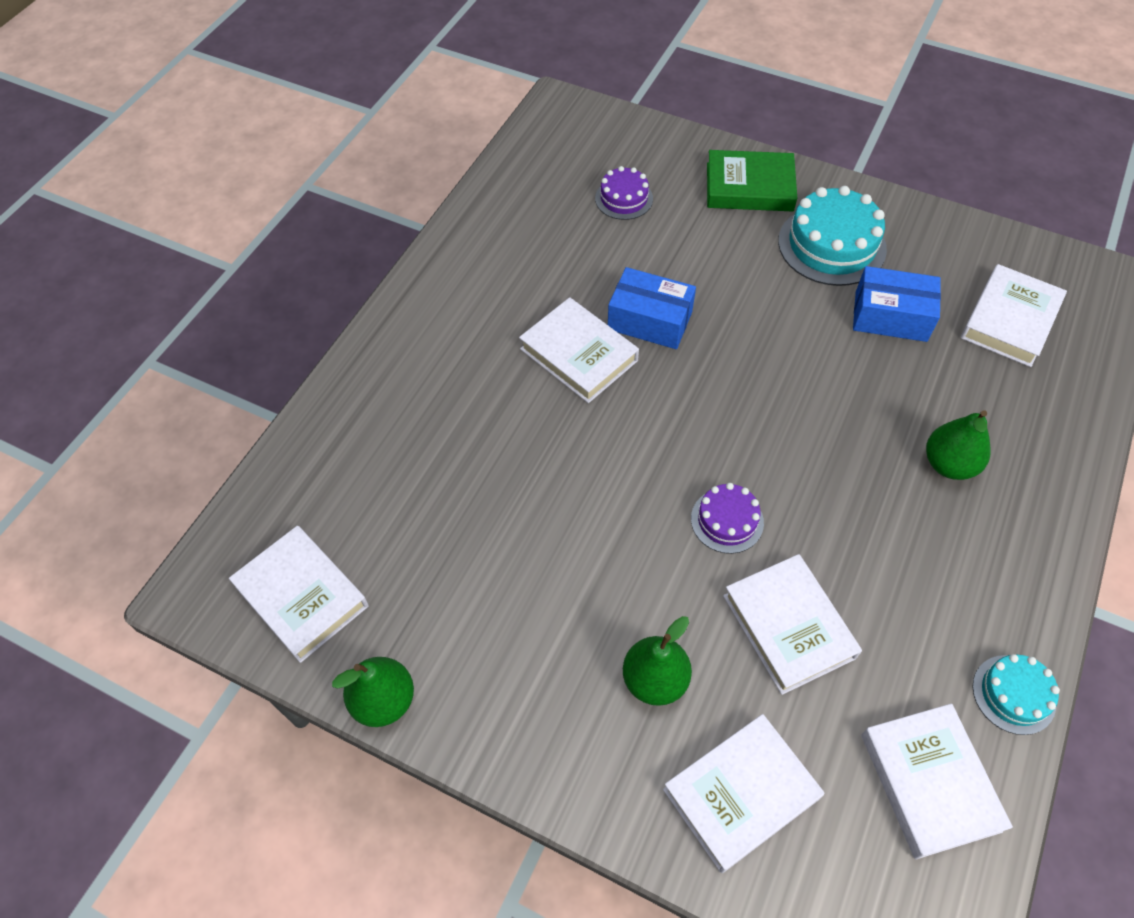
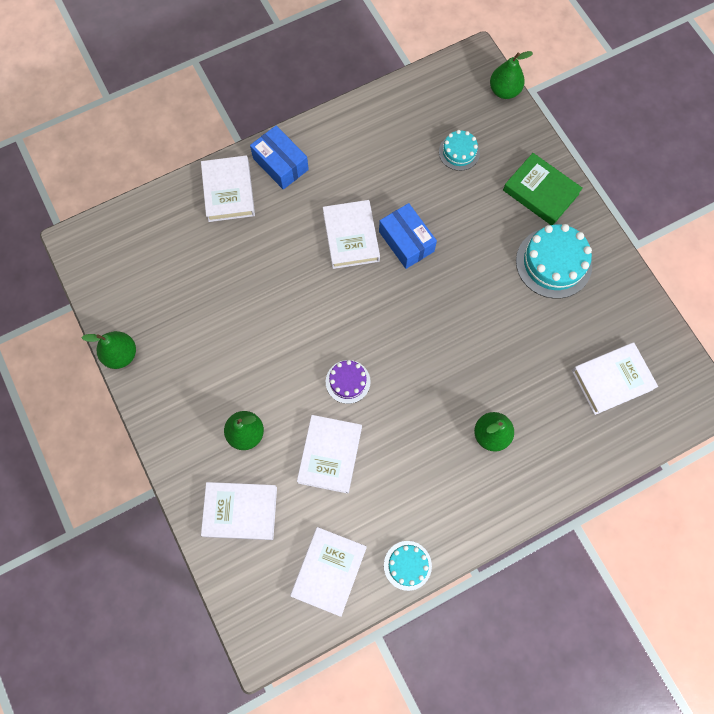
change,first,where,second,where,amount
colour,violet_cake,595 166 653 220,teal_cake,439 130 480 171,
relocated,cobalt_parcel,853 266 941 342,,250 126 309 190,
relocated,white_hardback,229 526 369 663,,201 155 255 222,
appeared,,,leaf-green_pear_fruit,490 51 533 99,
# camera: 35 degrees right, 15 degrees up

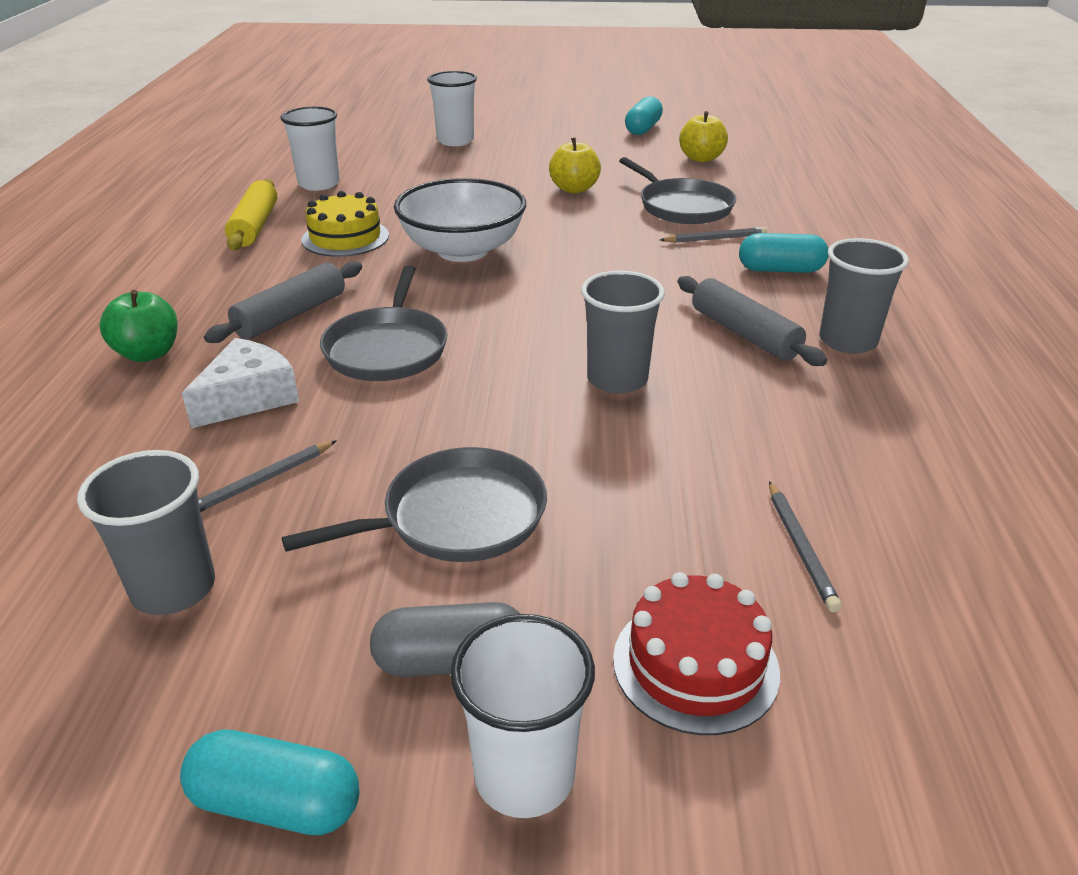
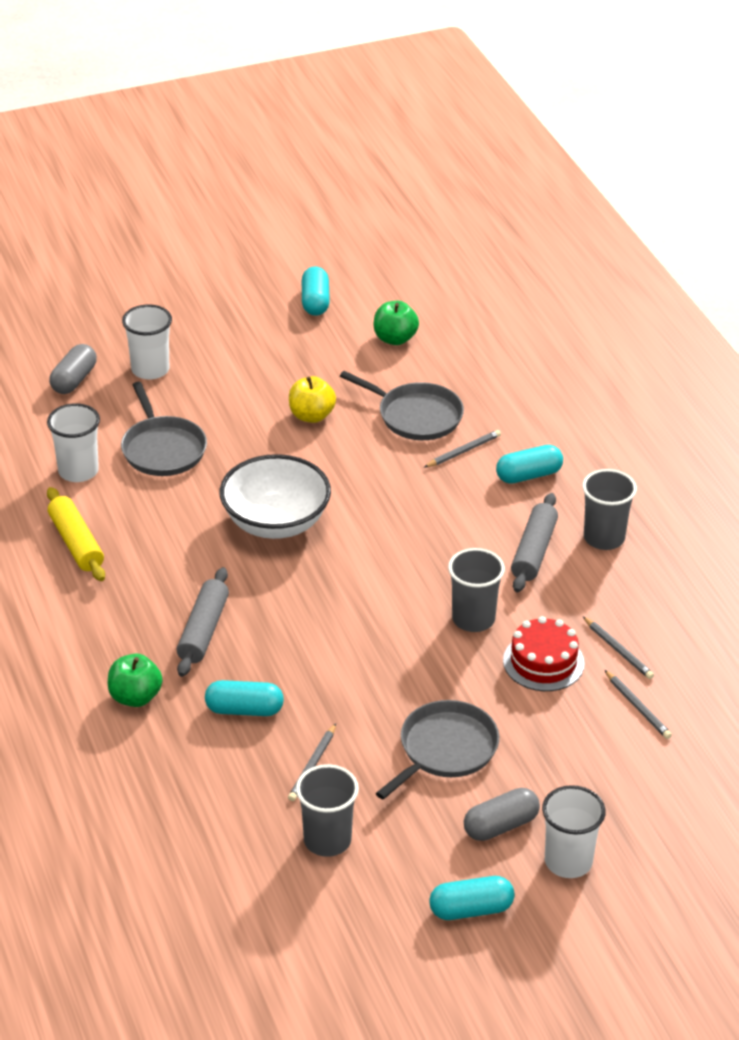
change,first,where,second,where,amount
colour,bright_yellow_apple_fruit,679 111 728 162,leaf-green_apple_fruit,374 301 419 345,
missing,bright_yellow_cake,302 191 389 257,,,
relocated,grey_skillet,320 265 448 381,,121 382 207 476,
spun,grey_rolling_pin,677 276 827 366,,511 493 558 592,75 degrees clockwise
exchanged,white_piece_of_cheese,182 338 299 428,teal_capsule,205 680 284 716,
relocated,red_cake,613 572 780 735,,503 616 585 691,
appeared,,,grey_capsule,49 344 97 394,
appeared,,,grey_pencil,583 617 654 679,
# camera: 25 degrees left, 5 degrees up

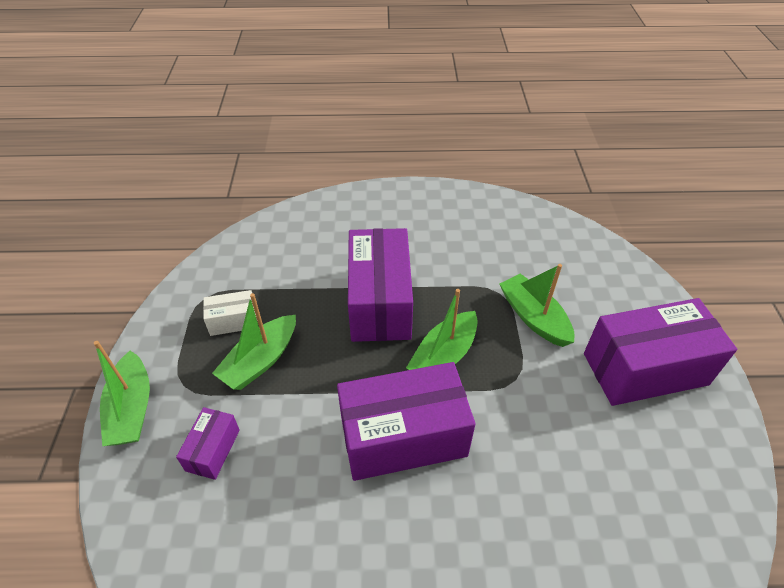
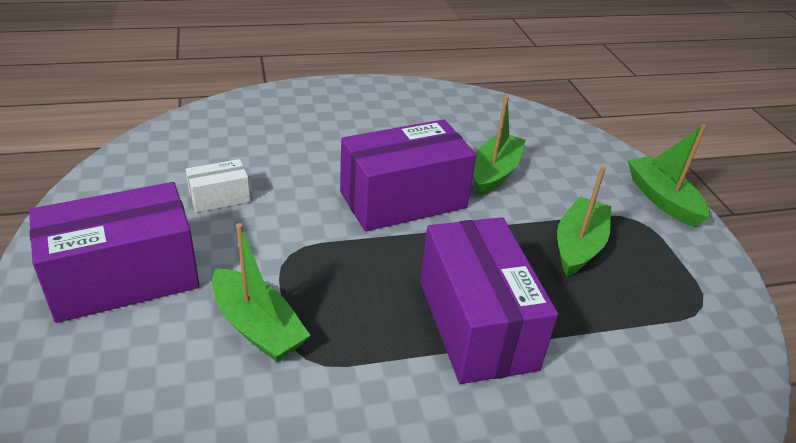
change,first,where,second,where,amount
relocated,leaf-green_toy_boat,406 289 478 370,,473 96 526 196,
relocated,white_parcel,203 290 257 336,,186 159 250 213,
missing,violet_parcel,176 407 240 480,,,
# camera: 165 degrees right, 10 degrees down

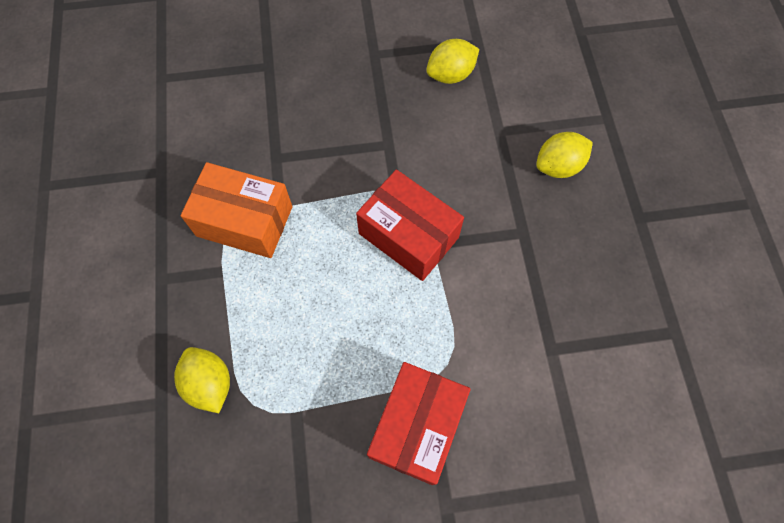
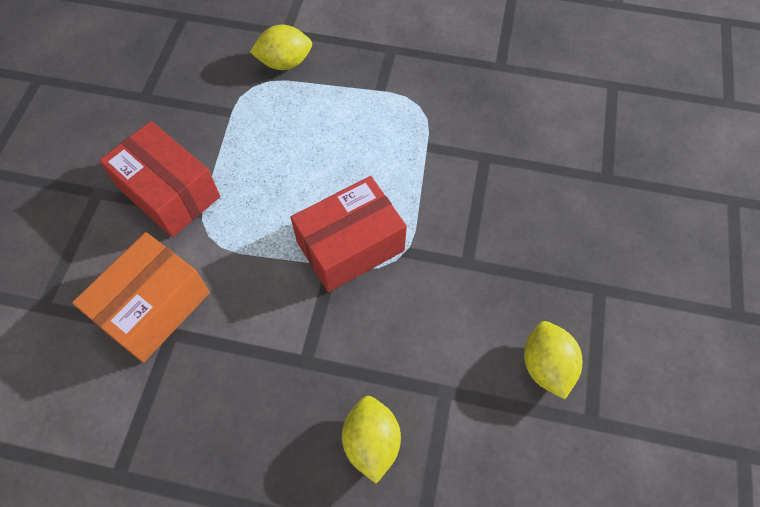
change,first,where,second,where,amount
relocated,orange_parcel,181 162 292 258,,72 232 210 363,
# camera: 110 degrees right, 5 degrees down

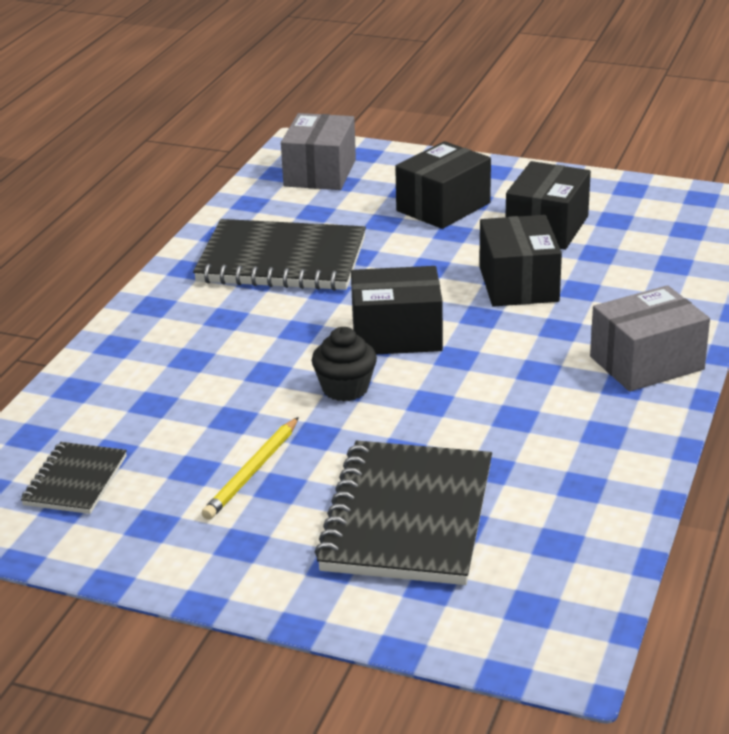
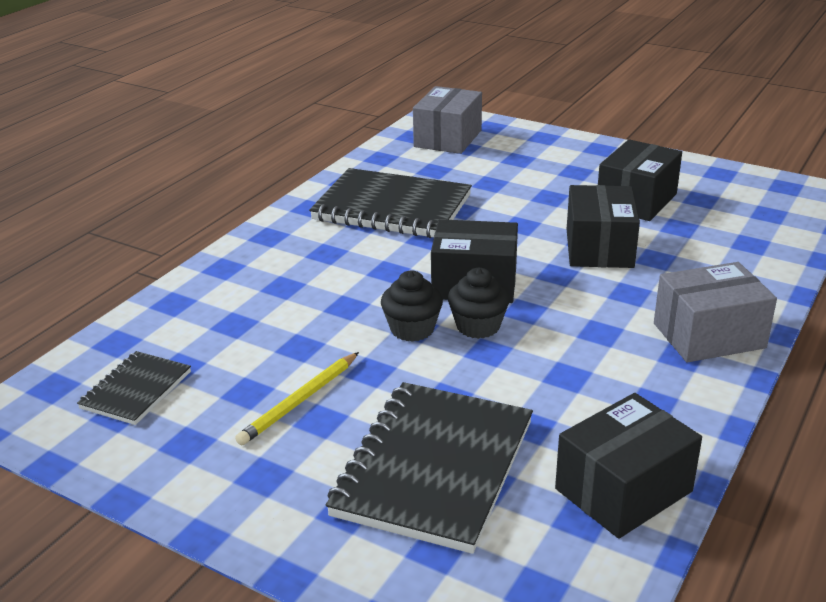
change,first,where,second,where,amount
relocated,ebony_parcel,395 141 491 229,,555 393 702 539,
appeared,,,ebony_fairy_cake,448 268 510 339,
# camera: 10 degrees right, 0 degrees up

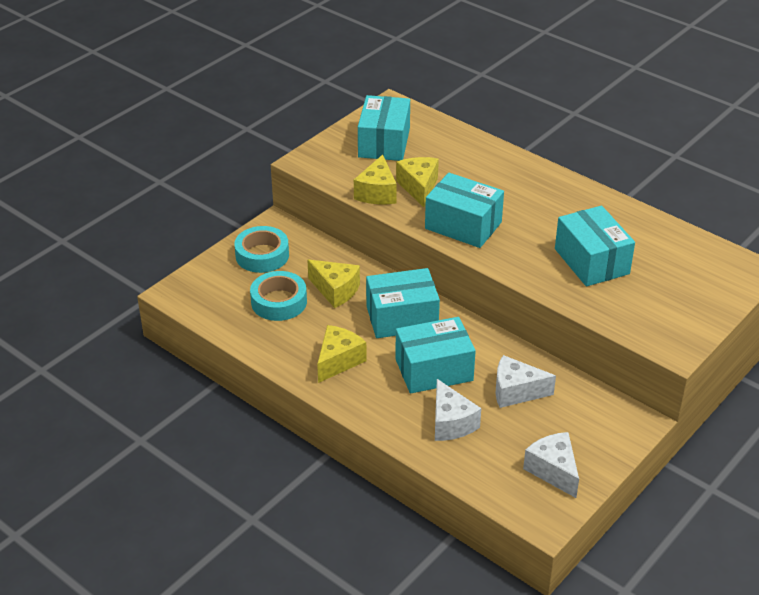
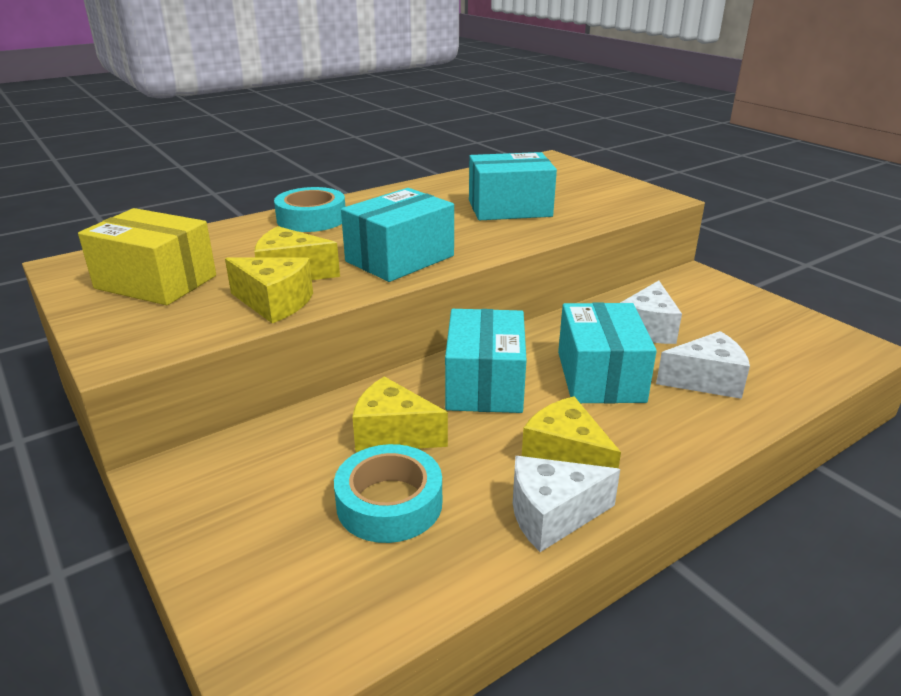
change,first,where,second,where,amount
colour,teal_parcel,358 95 410 161,bright_yellow_parcel,78 208 216 305,
relocated,teal_sticky_tape,234 226 289 273,,274 187 345 232,
spun,bright_yellow_piece_of_cheese,307 260 360 308,,352 376 448 452,120 degrees counterclockwise
relocated,white_piece_of_cheese,523 432 579 498,,513 456 620 552,
# camera: 75 degrees left, 10 degrees down

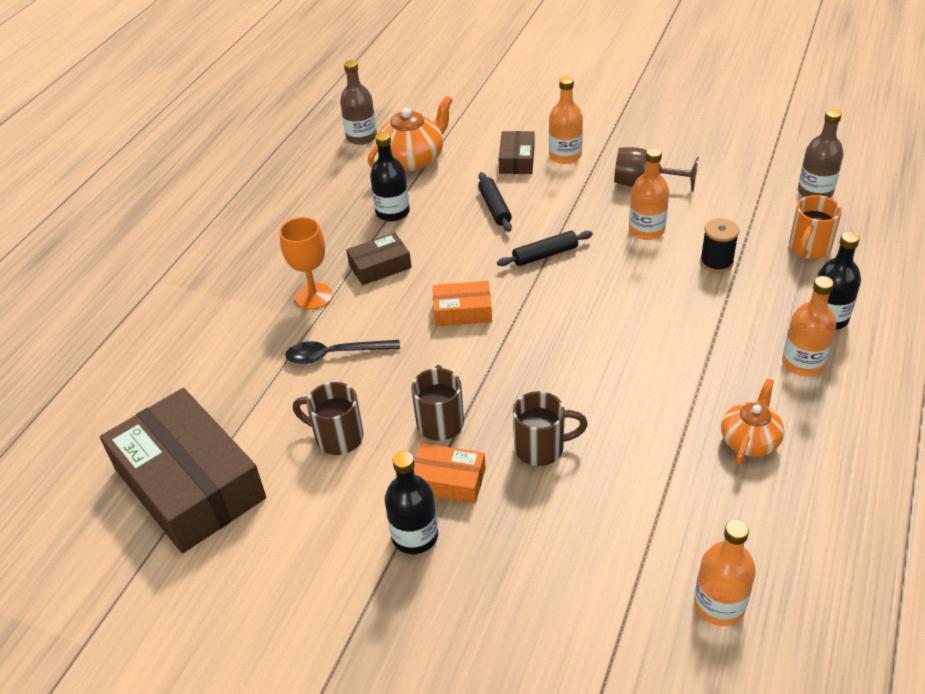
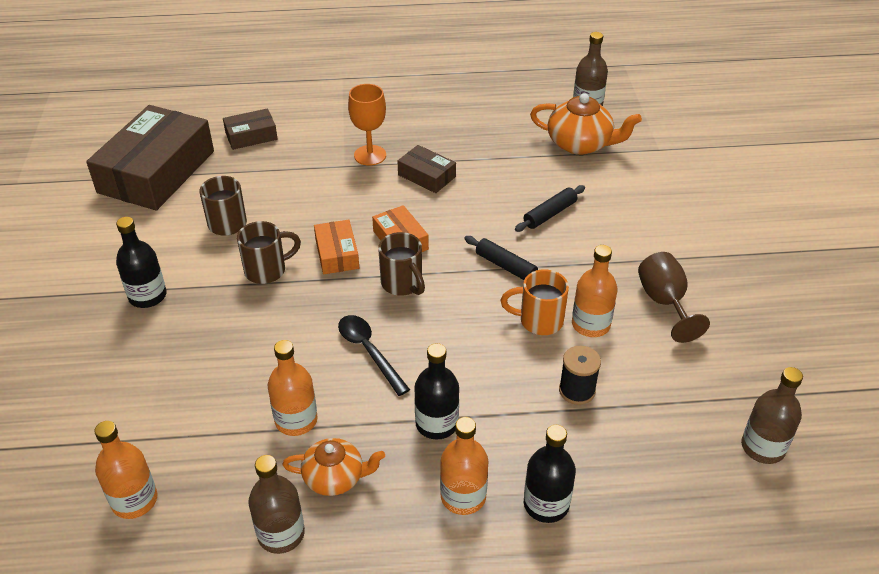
change,first,where,second,where,amount
relocated,orange_bottle,549 76 583 164,,268 340 318 436,
relocated,brown_parcel,499 131 535 174,,223 108 278 150,
relocated,ebony_bottle,370 132 410 222,,414 343 459 440,
relocated,orange_coffee_mug,789 195 842 259,,501 269 569 335,
relocated,ebony_tablespoon,285 340 400 364,,338 315 410 396,
relocated,brown_coffee_mug,513 391 588 466,,378 232 425 296,
relocated,orange_parcel,414 443 486 504,,314 220 359 274,
appeared,,,brown_bottle,248 455 305 554,
# camera: 60 degrees right, 0 degrees up

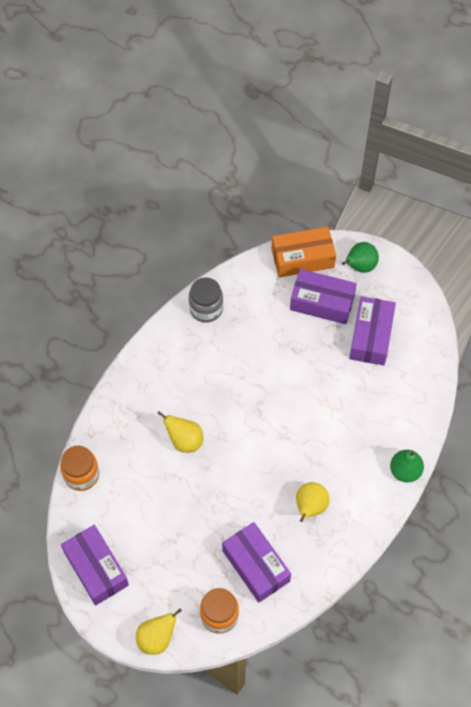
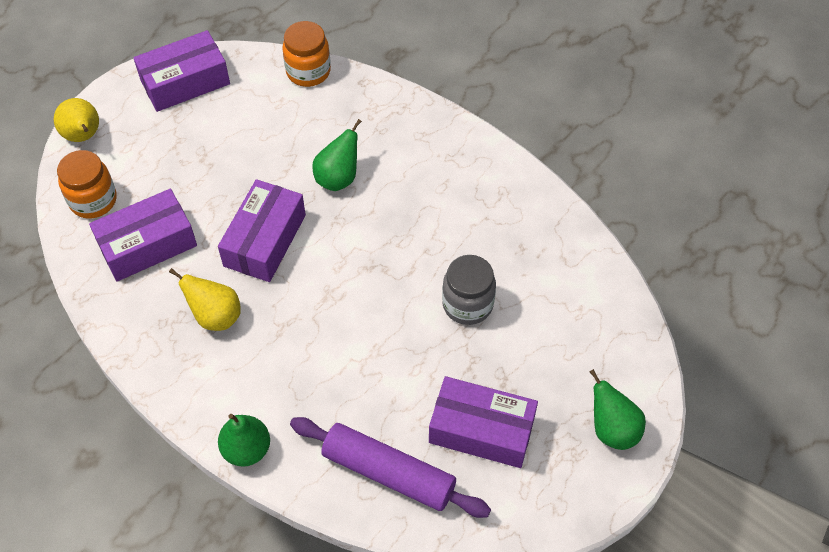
change,first,where,second,where,amount
missing,orange_parcel,272 227 336 278,,,
relocated,violet_parcel,290 269 357 324,,218 179 306 282,
relocated,grey_preserve_jar,189 277 223 323,,442 255 496 325,
colour,bright_yellow_pear_fruit,157 411 203 453,leaf-green_pear_fruit,312 119 362 191,
appeared,,,violet_rolling_pin,290 417 491 518,
# camera: 95 degrees right, 5 degrees down

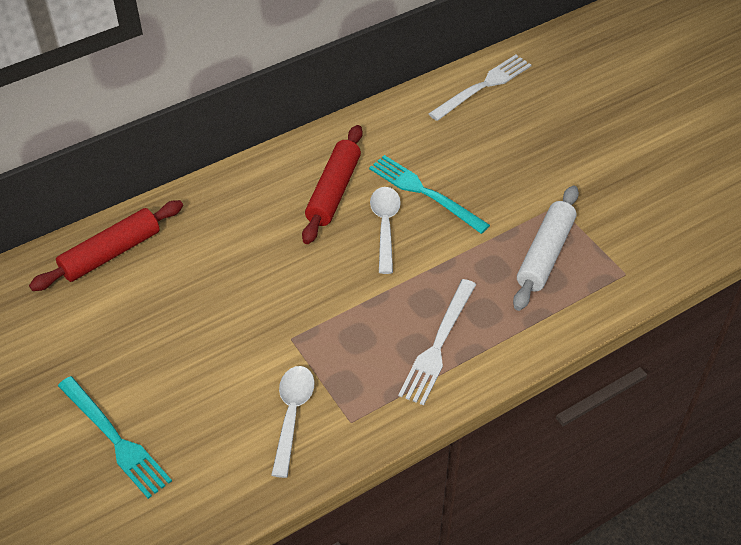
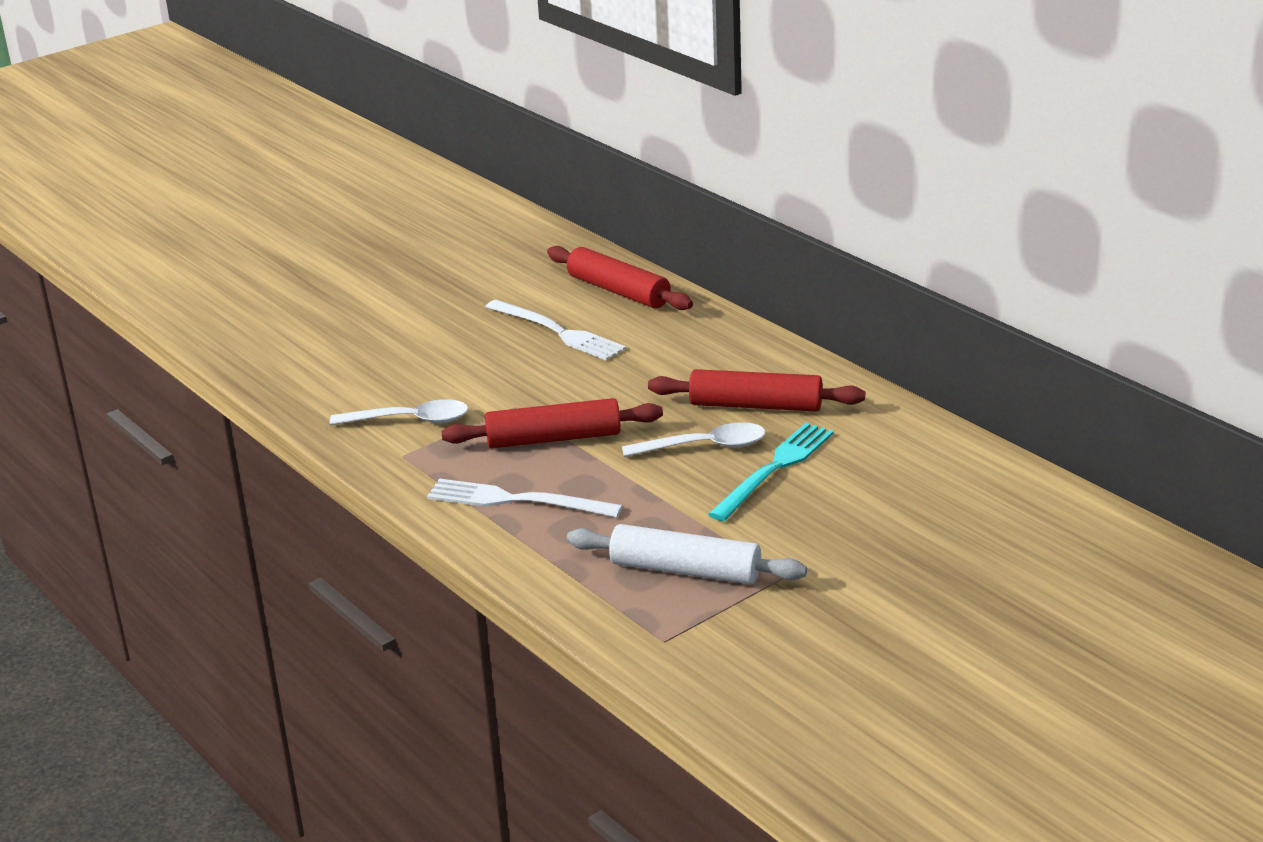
change,first,where,second,where,amount
relocated,white_dinner_fork,428 55 531 121,,486 300 626 360,
missing,teal_dinner_fork,58 376 172 499,,,
appeared,,,red_rolling_pin,441 398 663 448,
# camera: 85 degrees right, 20 degrees down

